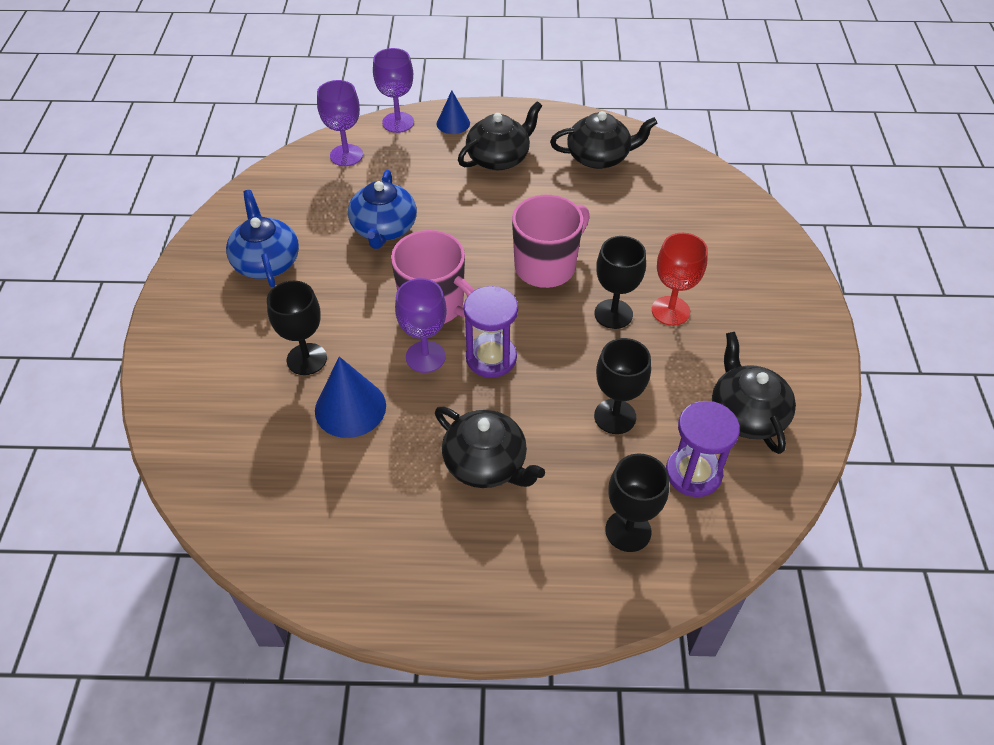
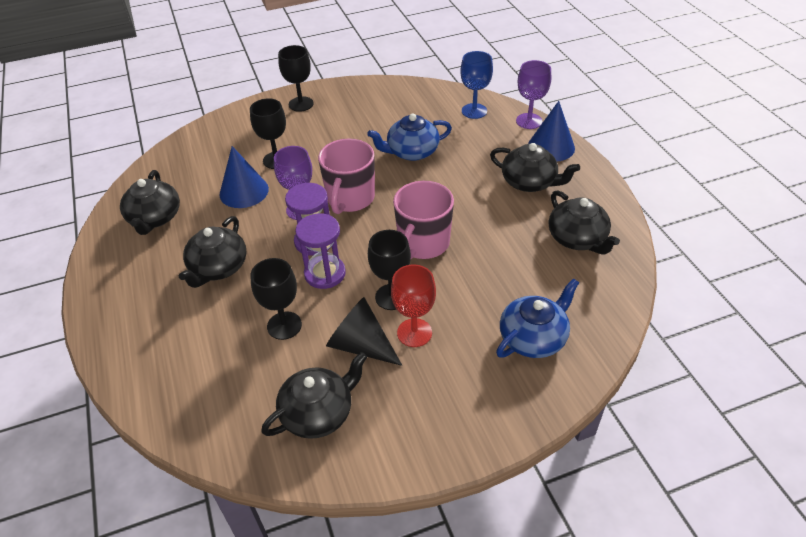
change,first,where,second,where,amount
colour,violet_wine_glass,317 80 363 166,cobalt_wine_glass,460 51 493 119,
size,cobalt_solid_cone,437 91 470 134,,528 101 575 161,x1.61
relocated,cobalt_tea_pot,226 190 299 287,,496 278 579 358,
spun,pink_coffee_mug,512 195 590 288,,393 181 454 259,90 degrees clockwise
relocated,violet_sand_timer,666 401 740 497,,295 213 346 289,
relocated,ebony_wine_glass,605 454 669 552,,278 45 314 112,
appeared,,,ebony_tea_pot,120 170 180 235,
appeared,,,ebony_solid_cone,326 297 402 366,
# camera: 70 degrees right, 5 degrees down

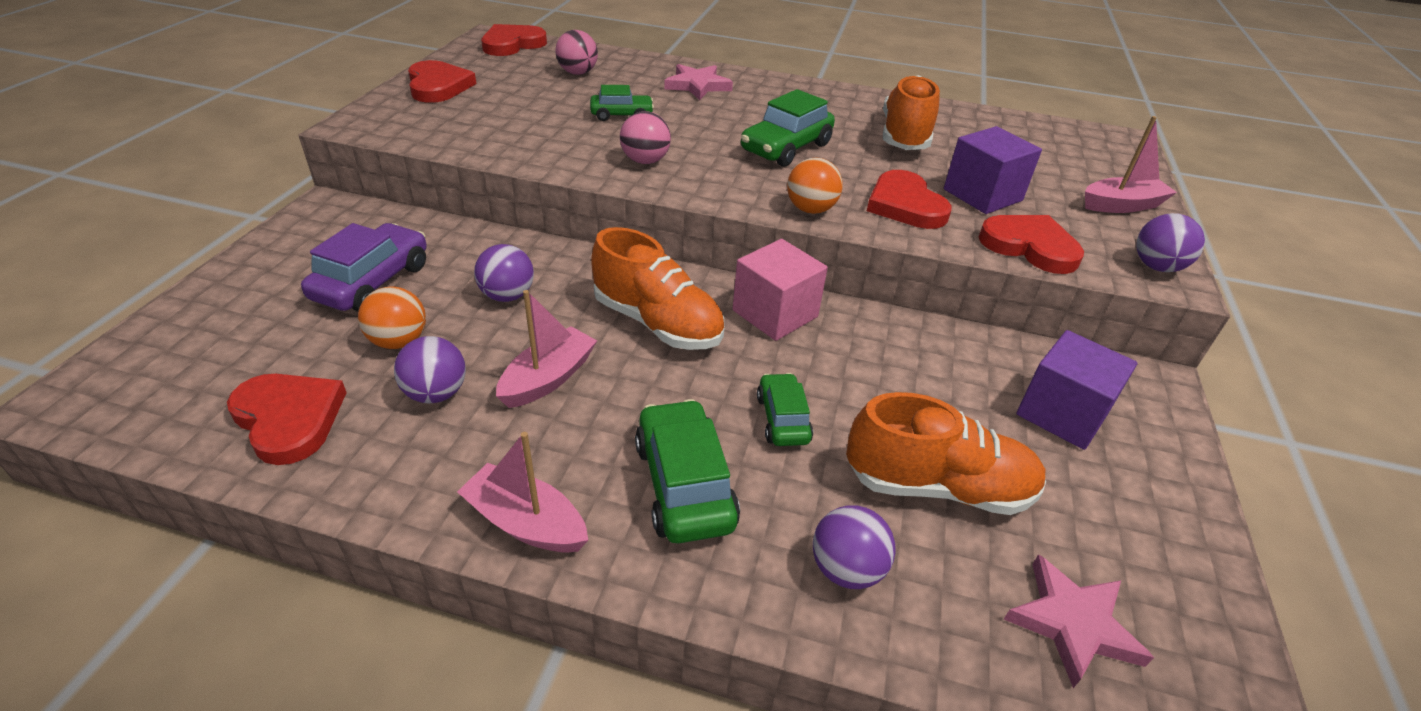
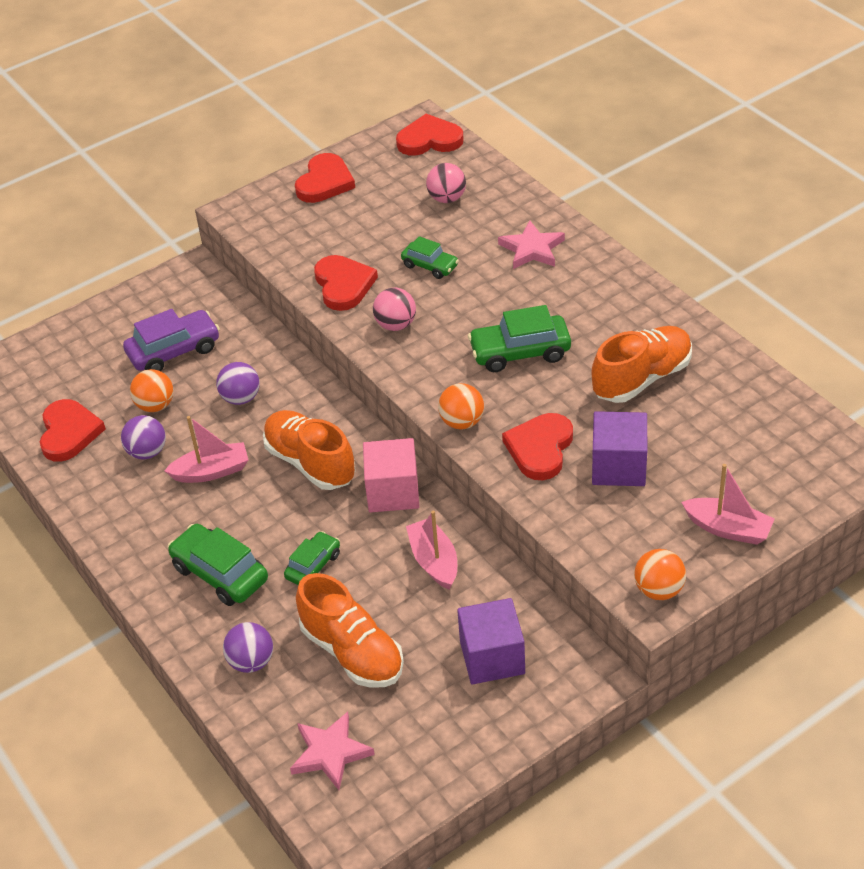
change,first,where,second,where,amount
colour,violet_ball,1136 213 1205 272,orange_ball,634 549 686 600,
relocated,red_heart_shape,979 215 1084 274,,314 255 378 311,
spun,orange_shoe,591 227 724 350,,263 410 356 490,150 degrees clockwise
spun,leaf-green_car,635 399 740 543,,168 524 268 606,75 degrees counterclockwise
relocated,pink_toy_boat,457 432 588 553,,406 510 457 590,
# camera: 45 degrees right, 5 degrees up

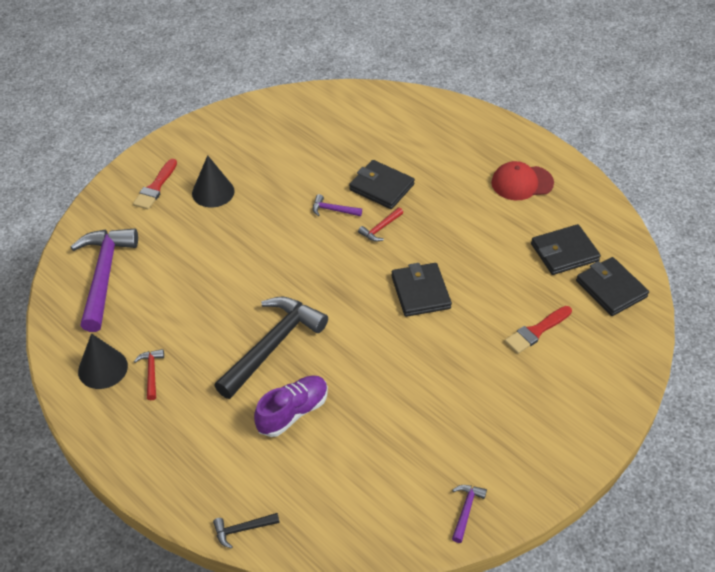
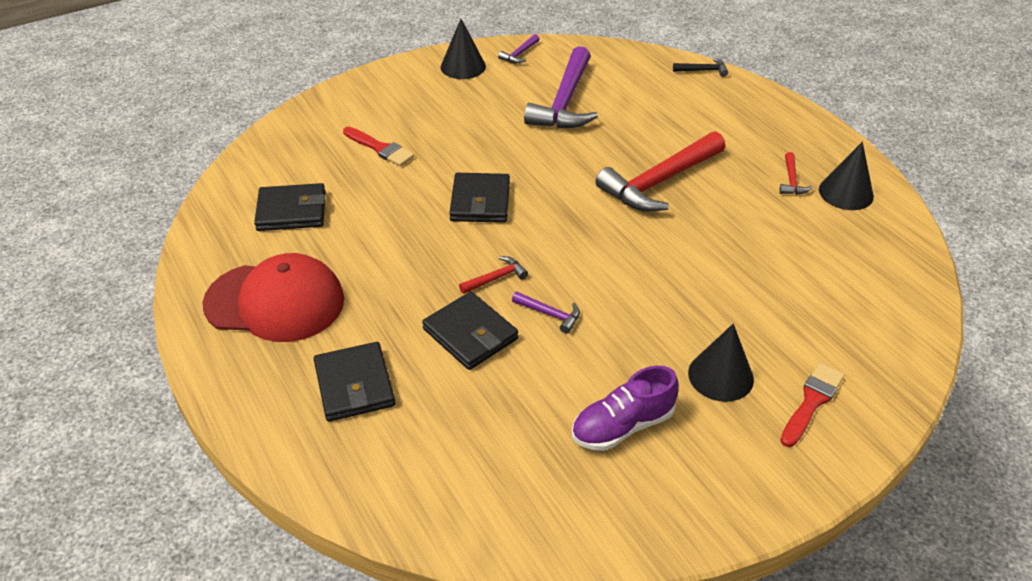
change,first,where,second,where,amount
size,red_peaked_cap,491 161 554 200,,202 253 344 342,x1.56
relocated,violet_carpenter's_hammer,71 228 138 332,,524 46 598 128,
relocated,ebony_wallet,576 257 649 316,,314 342 395 422,
colour,ebony_carpenter's_hammer,214 297 328 399,red_carpenter's_hammer,595 131 725 212,
spun,red_paintbrush,505 306 572 354,,343 127 414 166,60 degrees clockwise
relocated,violet_shoe,254 376 328 437,,572 366 679 451,
appeared,,,ebony_solid_cone,440 19 486 79,
# camera: 165 degrees left, 5 degrees down

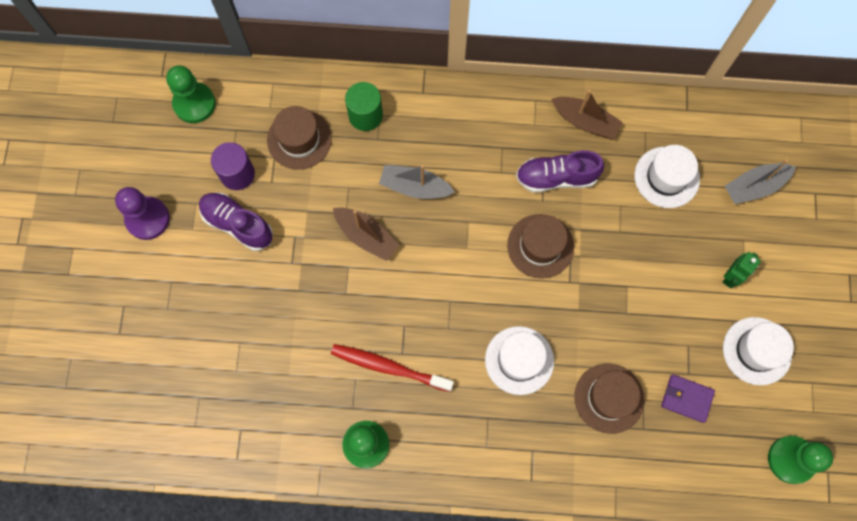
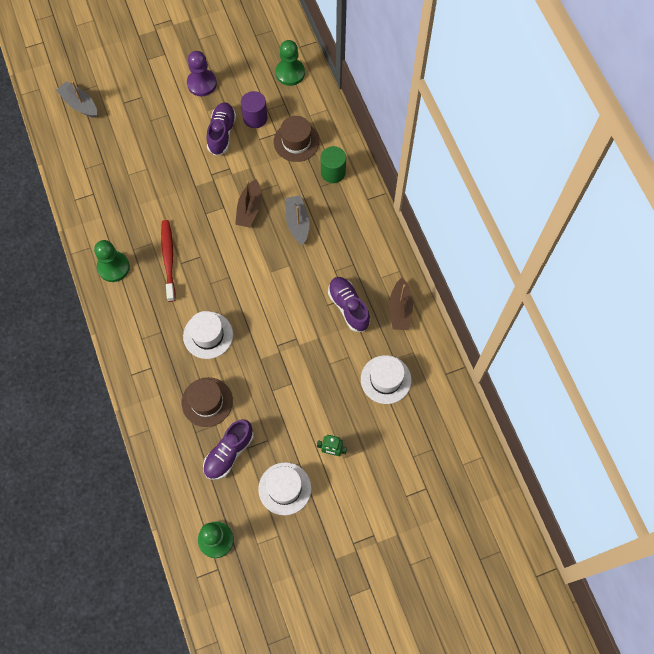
change,first,where,second,where,amount
relocated,grey_toy_boat,725 159 796 204,,56 81 97 118,
missing,brown_top_hat,507 214 574 279,,,
exchanged,violet_wallet,661 374 715 423,violet_shoe,203 419 254 480,
# camera: 65 degrees right, 5 degrees down

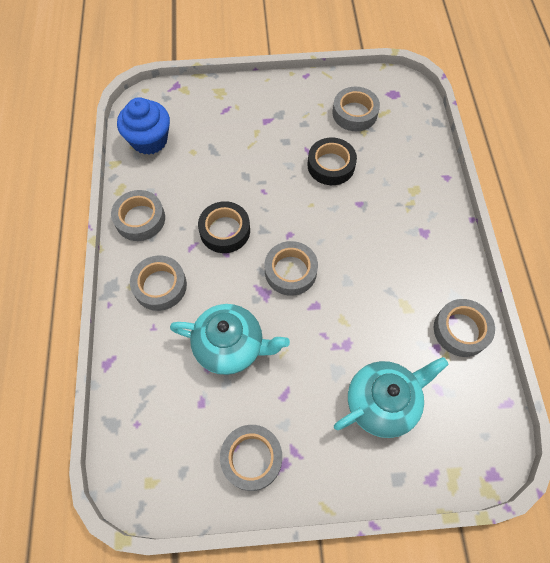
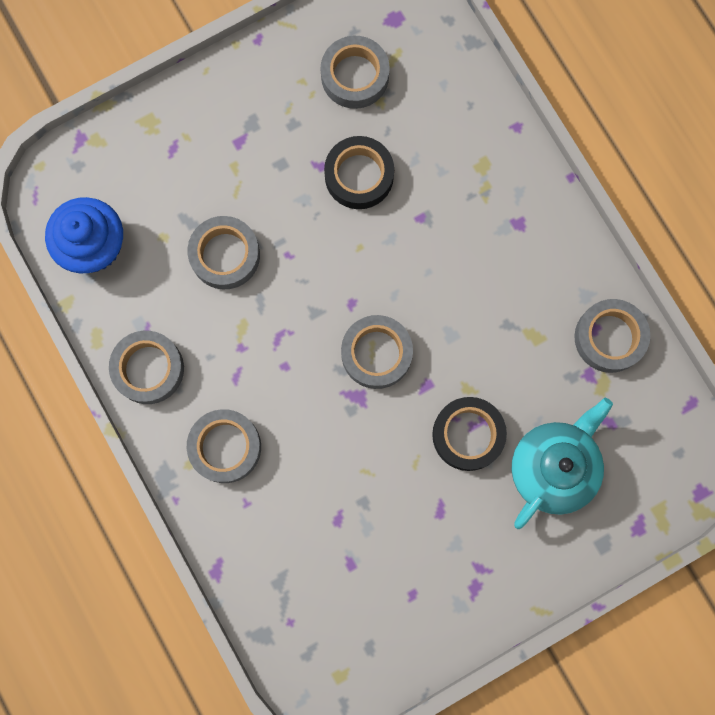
change,first,where,second,where,amount
relocated,ebony_sticky_tape,198 201 250 253,,432 397 507 471,
missing,teal_tea_pot,170 304 290 375,,,
relocated,grey_sticky_tape,220 425 282 491,,187 216 260 289,
# camera: 25 degrees left, 15 degrees up

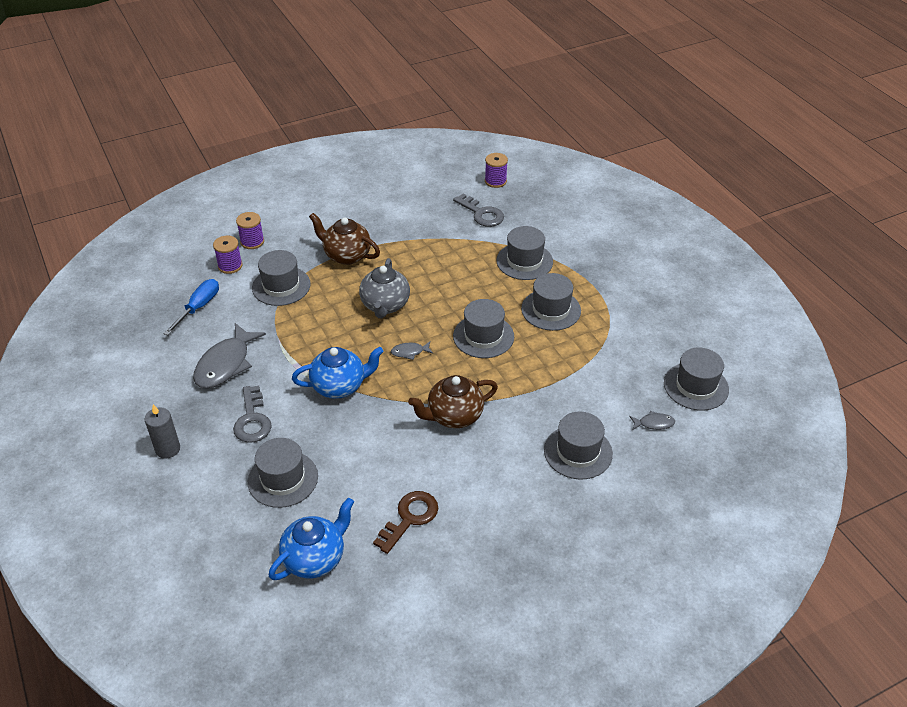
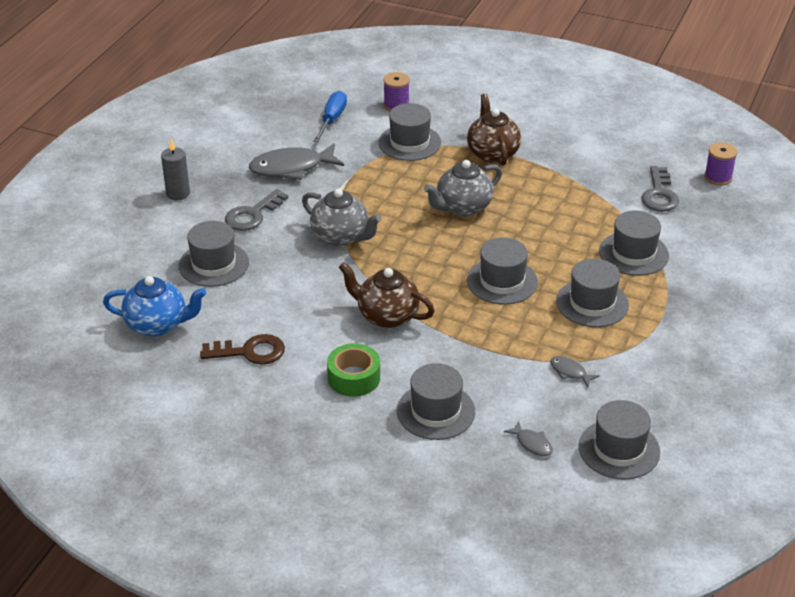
change,first,where,second,where,amount
missing,violet_reel_of_thread,236 212 264 249,,,
spun,cobalt_flat_screwdriver,163 279 219 335,,313 91 347 142,60 degrees counterclockwise
relocated,grey_fish_figure,391 342 433 360,,550 356 599 388,
colour,cobalt_tea_pot,292 347 384 399,grey_tea_pot,302 189 382 246,
appeared,,,leaf-green_sticky_tape,327 343 380 397,
# camera: 50 degrees right, 5 degrees down

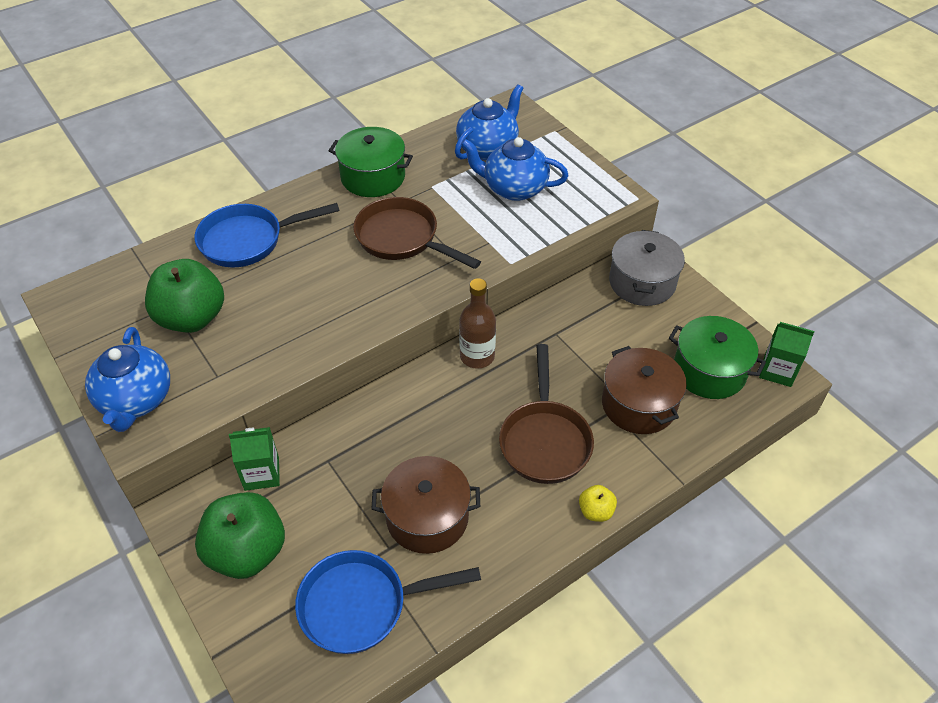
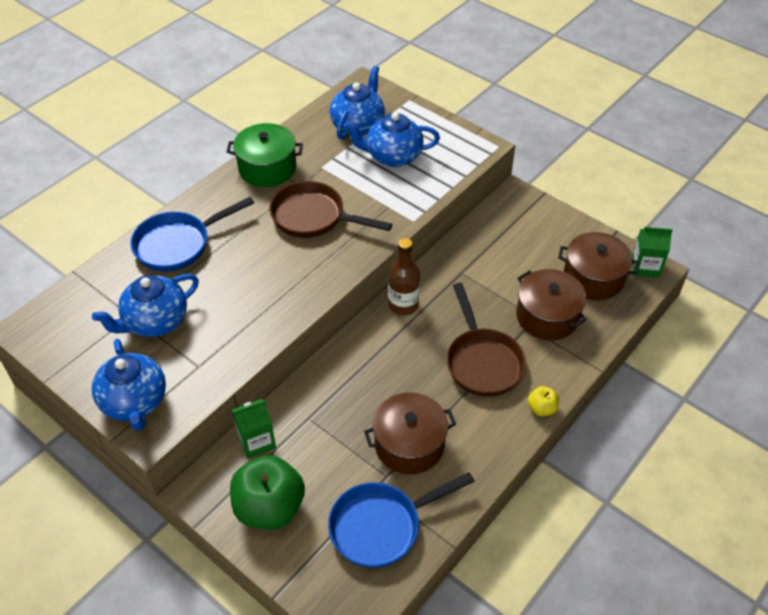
change,first,where,second,where,amount
missing,grey_cooking_pot,609 230 685 306,,,
exchanged,leaf-green_apple_fruit,145 259 224 333,cobalt_tea_pot,92 274 199 337,
colour,leaf-green_cooking_pot,669 316 766 399,brown_cooking_pot,558 232 639 300,
# camera: 15 degrees left, 0 degrees up

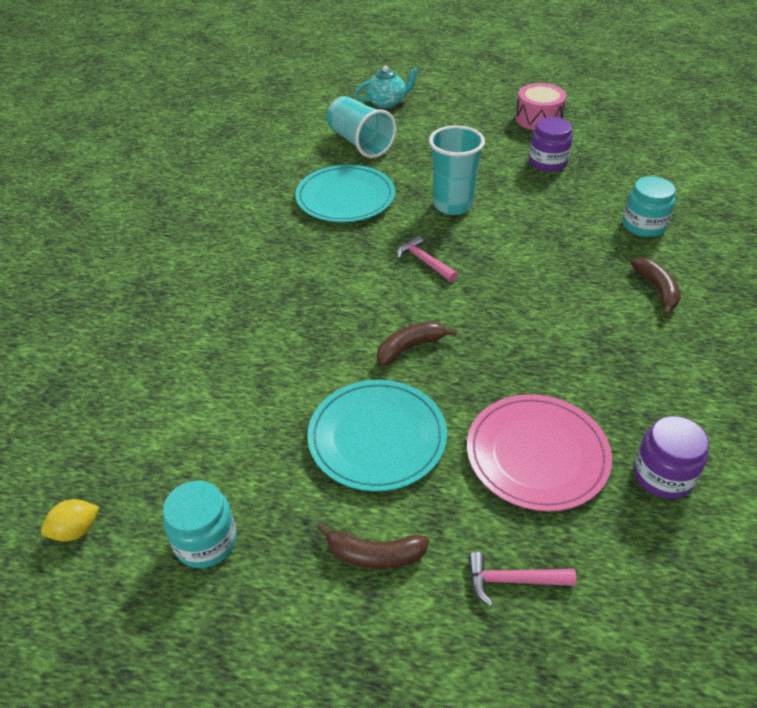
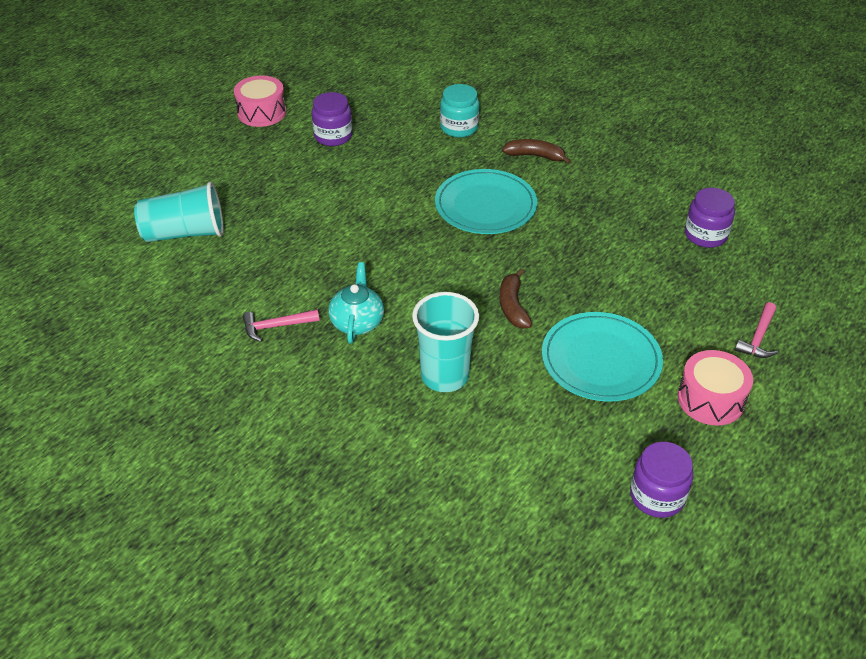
change,first,where,second,where,amount
relocated,teal_tea_pot,355 66 419 108,,328 262 384 344,
relocated,teal_cup,429 125 485 215,,412 292 479 392,
relocated,teal_plate,295 165 395 222,,435 169 537 234,
relocated,pink_carpenter's_hammer,397 235 458 282,,243 310 320 342,
missing,pink_plate,467 394 612 511,,,
colour,teal_preserve_jar,163 480 237 568,violet_preserve_jar,630 442 693 518,
missing,bright_yellow_toy_lemon,41 499 99 541,,,
exchanged,brown_banana_fruit,317 523 429 569,pink_snare_drum,678 350 753 426,
# camera: 65 degrees left, 0 degrees up

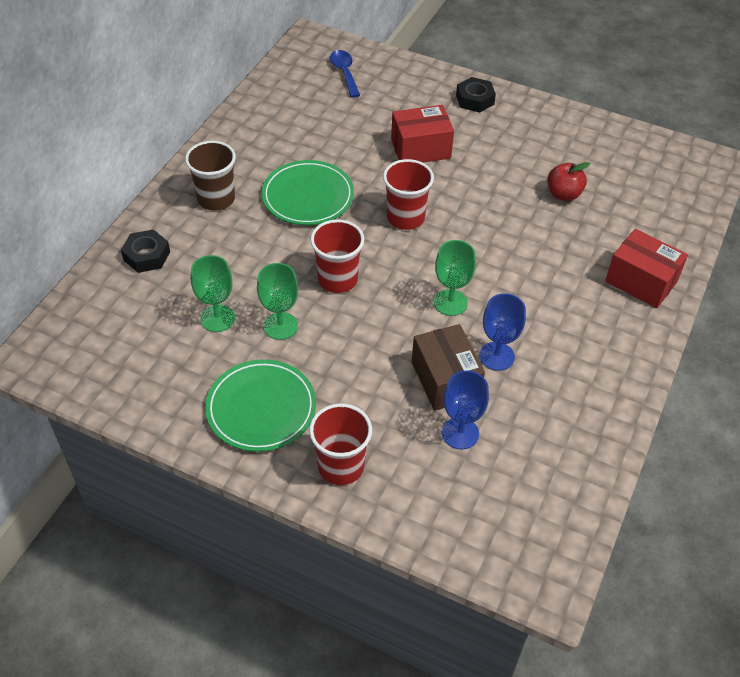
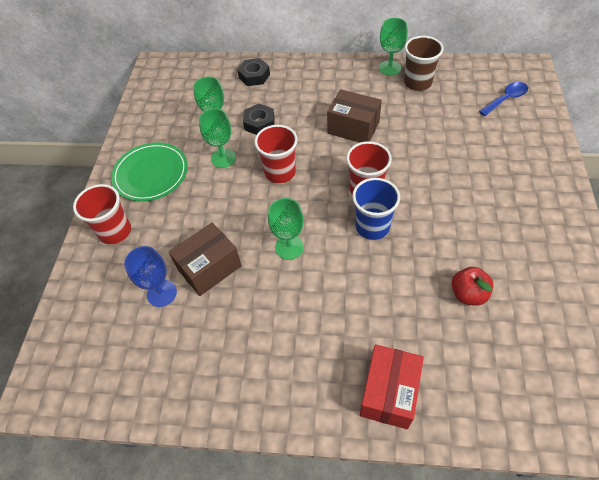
change,first,where,second,where,amount
relocated,ebony_hex_nut,456 77 496 113,,243 104 275 135,
missing,red_parcel,391 105 454 163,,,
relocated,brown_cup,185 141 236 211,,404 36 443 91,
exchanged,leaf-green_plate,261 160 354 225,brown_parcel,327 89 382 143,
missing,cobalt_wine_glass,479 293 526 371,,,
appeared,,,leaf-green_wine_glass,379 18 408 76,
appeared,,,cobalt_cup,352 178 400 240,
# camera: 75 degrees right, 5 degrees up

